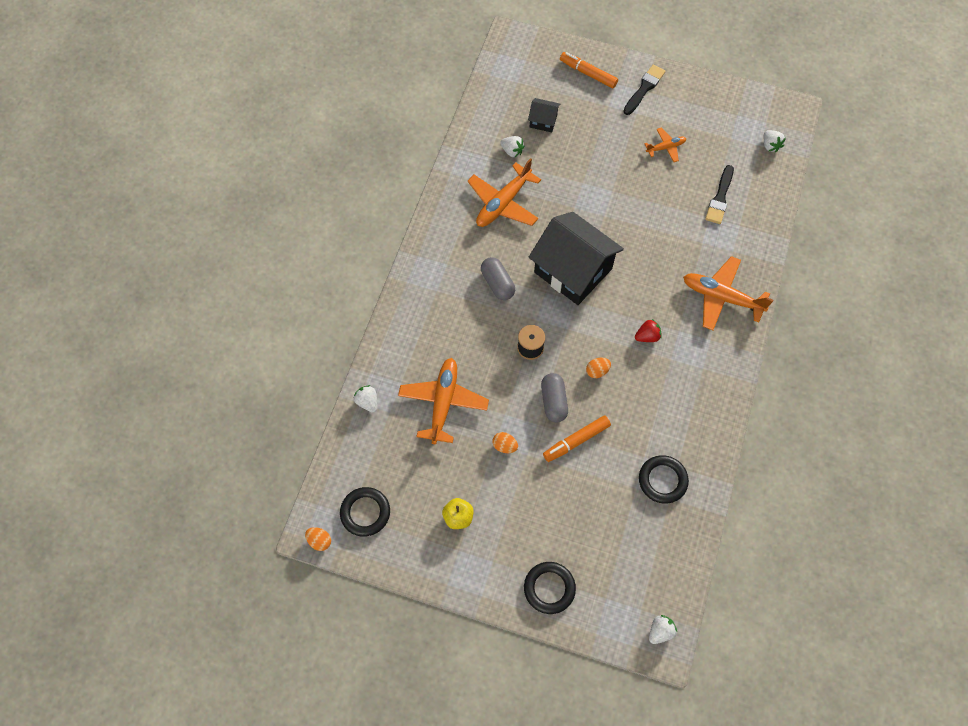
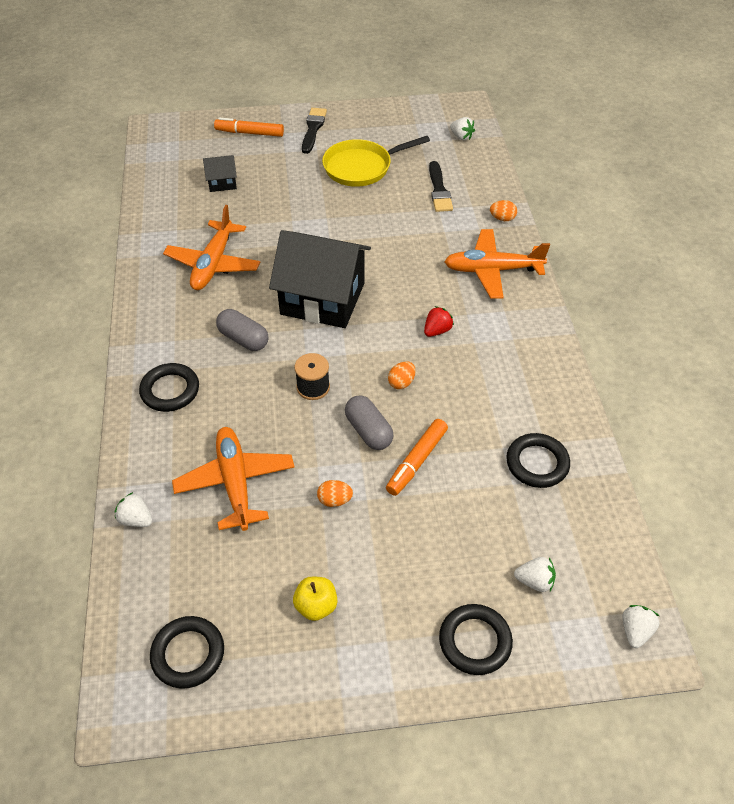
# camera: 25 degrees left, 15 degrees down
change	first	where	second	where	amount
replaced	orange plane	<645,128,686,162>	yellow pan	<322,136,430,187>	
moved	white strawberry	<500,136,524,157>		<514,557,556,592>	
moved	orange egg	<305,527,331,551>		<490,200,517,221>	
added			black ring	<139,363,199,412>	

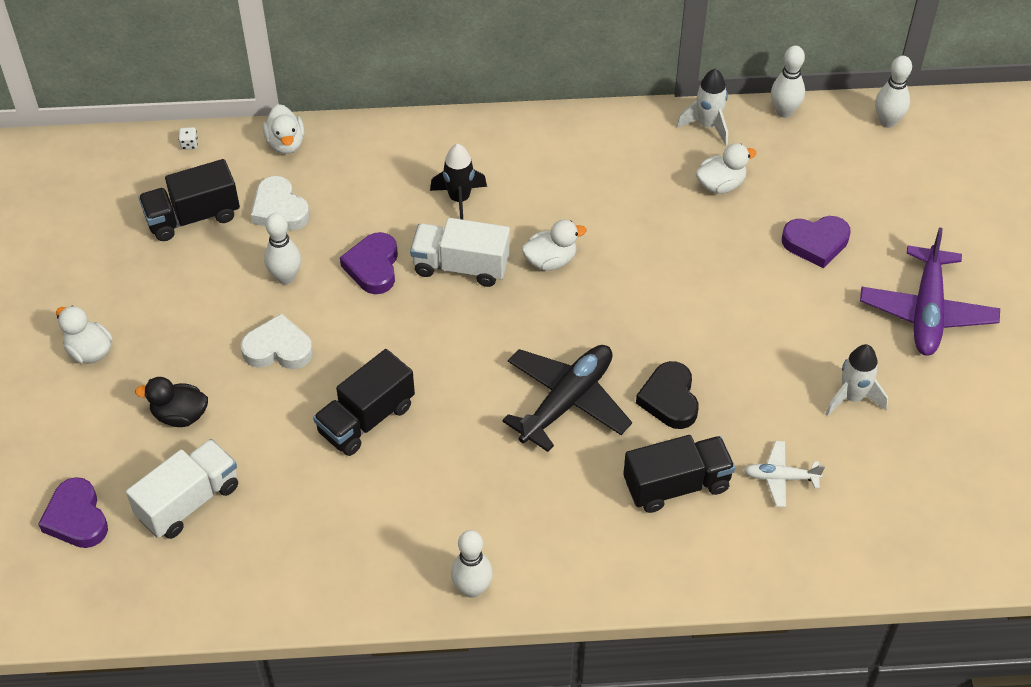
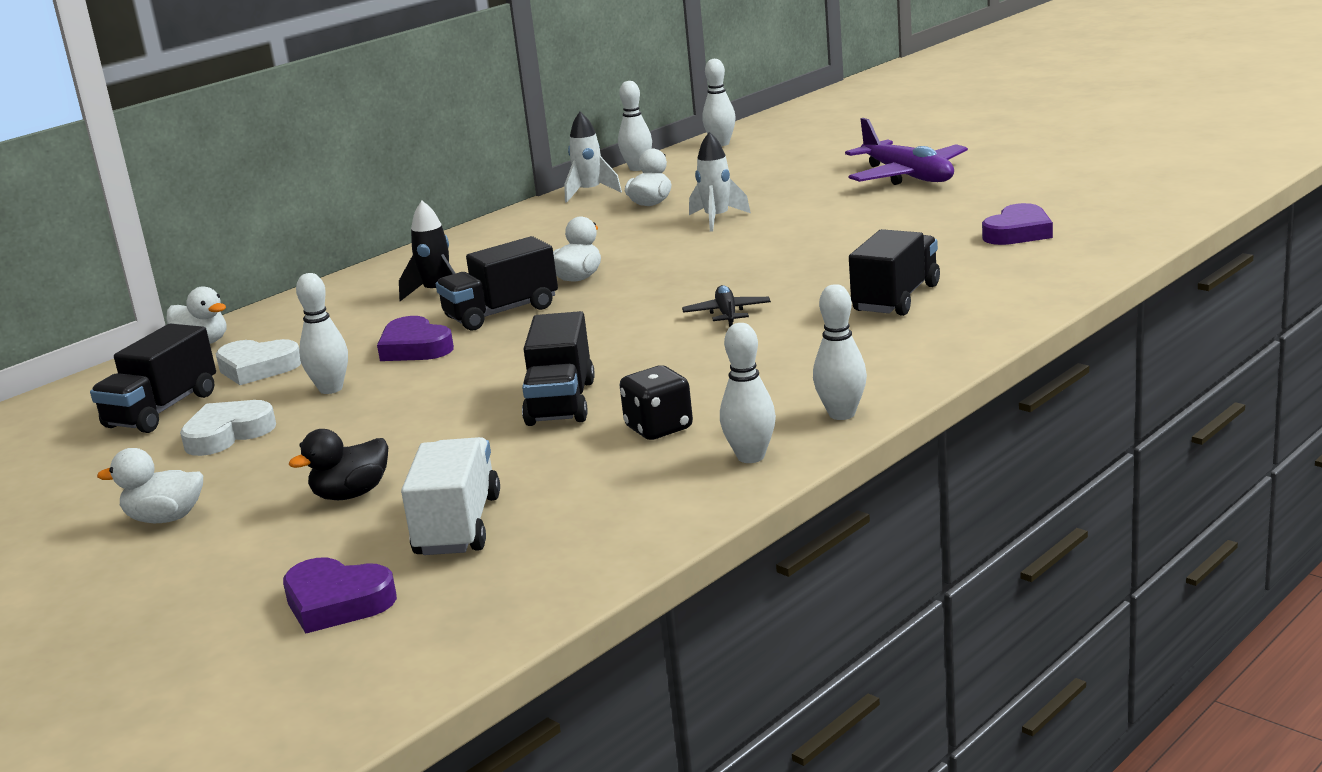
# camera: 40 degrees left, 30 degrees down
change	first	where	second	where	amount
removed	white dice	<178,127,198,150>			
moved	purple heart	<782,216,850,268>		<982,203,1053,245>	
recoloured	white truck	<410,218,510,287>	black truck	<436,236,558,331>	
moved	white heart	<241,313,313,369>		<180,400,276,456>	
moved	white rocket	<825,344,888,416>		<689,132,751,232>	
resized	black plane	<502,345,632,452>		<682,285,771,327>	x0.52
removed	black heart	<636,361,699,429>			
removed	white plane	<744,441,825,507>			
added			white bowling pin	<720,323,776,463>	
added			black dice	<619,365,693,440>	

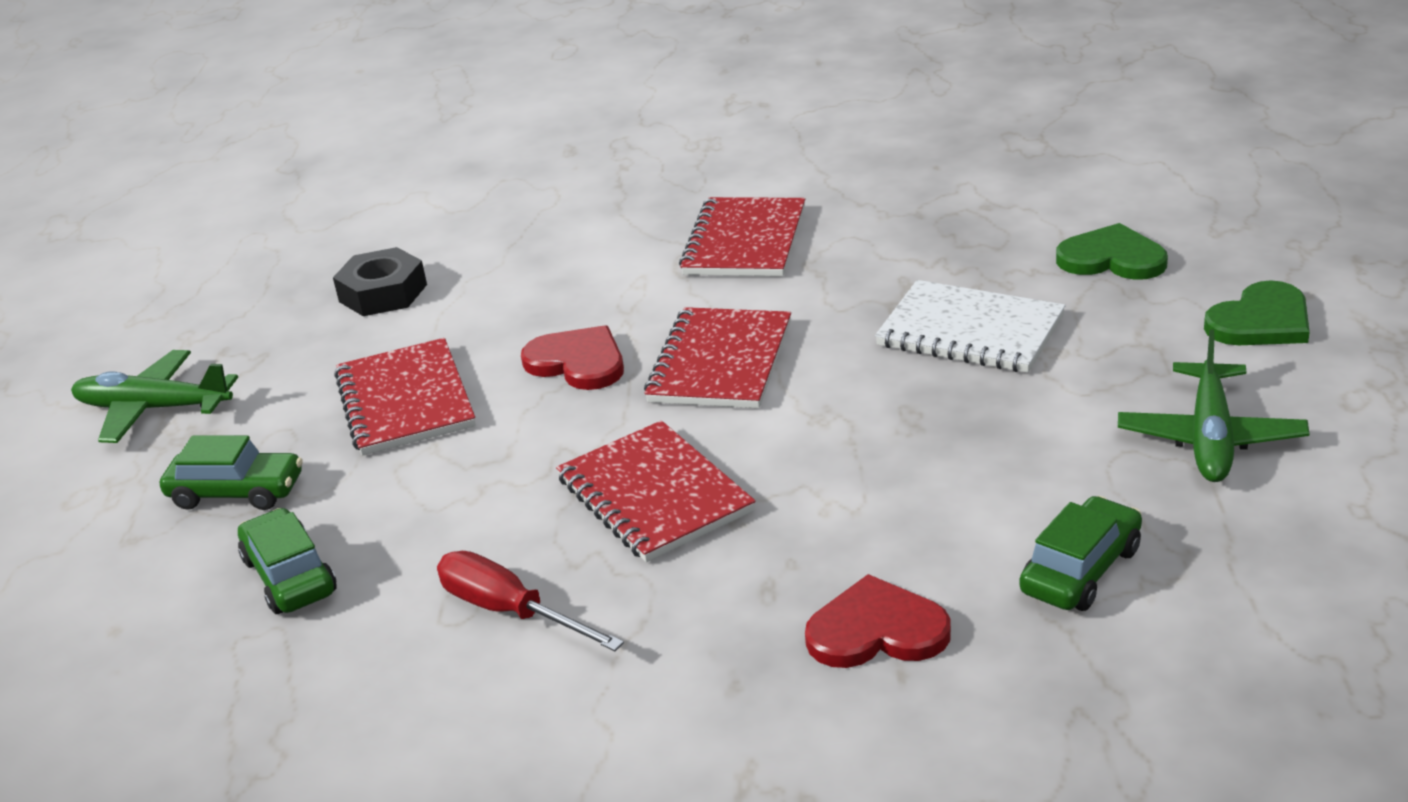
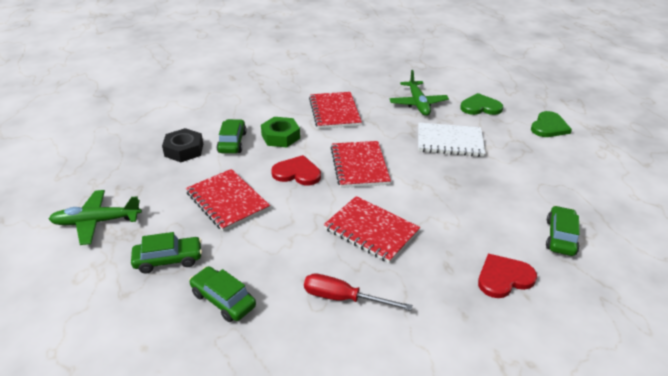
# camera: 25 degrees left, 5 degrees up
change	first	where	second	where	amount
moved	green plane	<1118,329,1309,482>		<389,70,449,116>	
added			green nut	<261,117,300,147>	
added			green car	<217,119,247,154>	

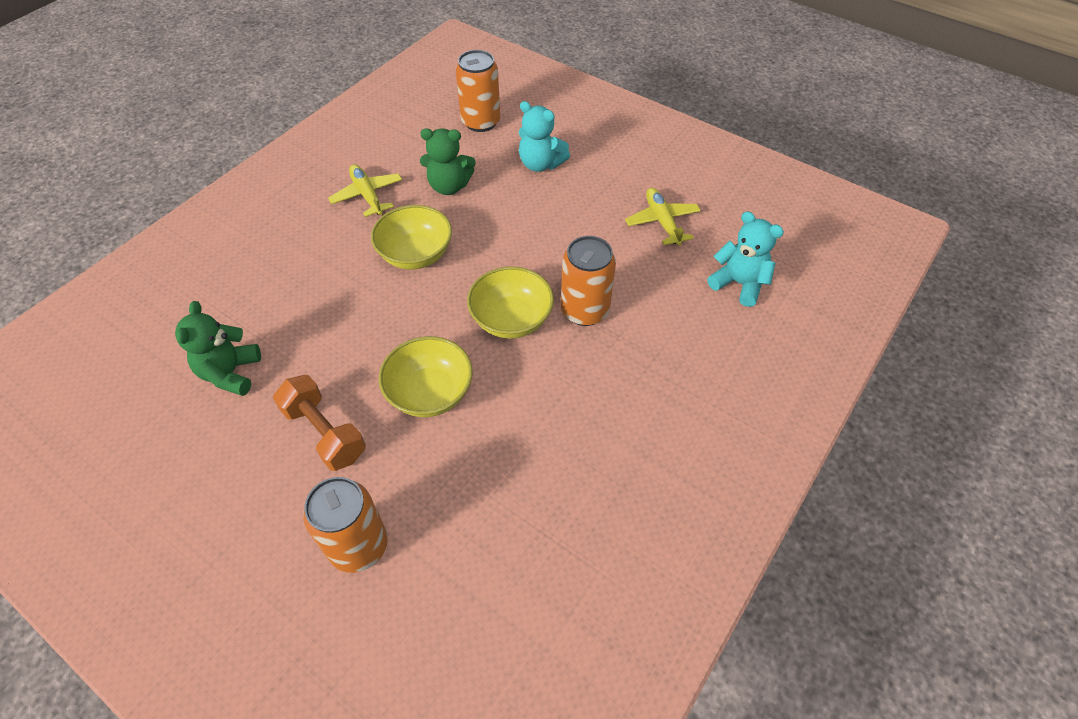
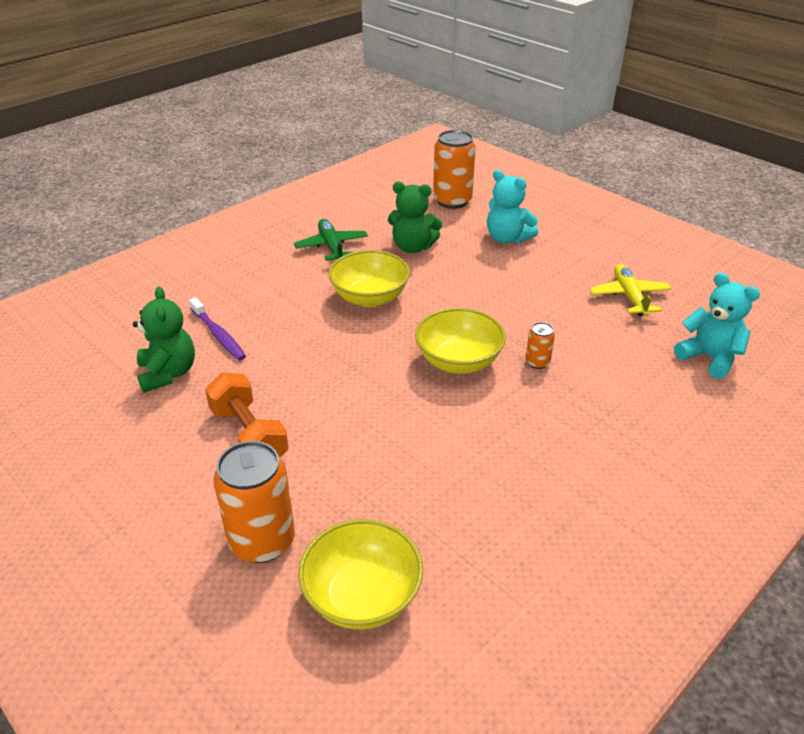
# camera: 10 degrees right, 15 degrees down
change	first	where	second	where	amount
recoloured	yellow plane	<328,164,402,217>	green plane	<294,219,368,261>	
resized	orange can	<561,236,616,326>		<526,322,555,369>	x0.48
turned	green teddy bear	<175,301,261,396>		<133,287,195,393>	150 degrees clockwise
moved	yellow bowl	<379,336,473,417>		<298,519,423,630>	
added			purple toothbrush	<189,297,246,361>	

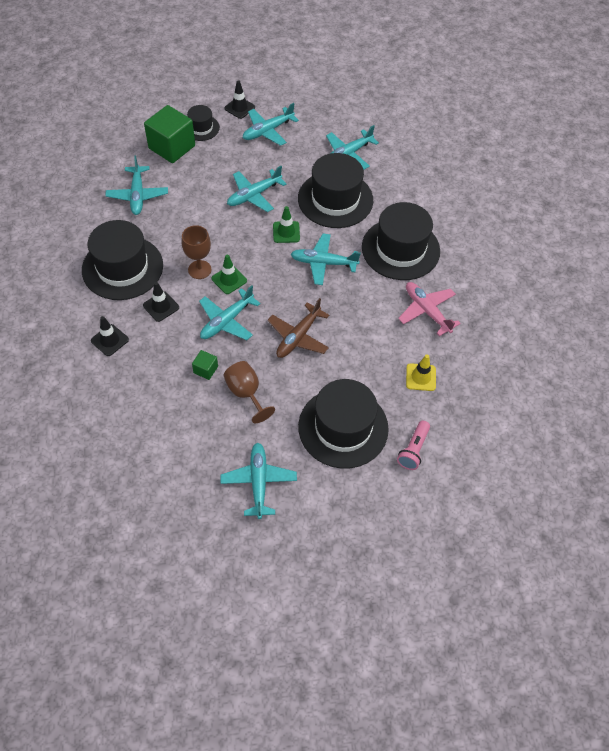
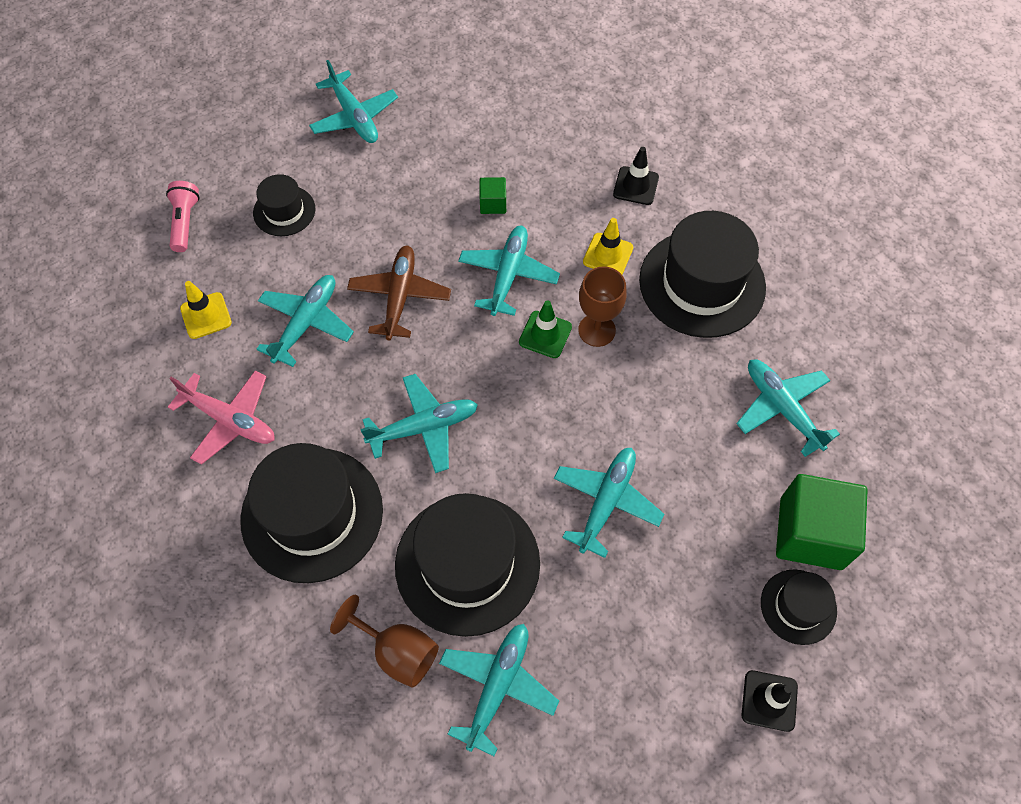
# camera: 155 degrees right, 5 degrees up
change	first	where	second	where	amount
moved	turquoise plane	<243,103,299,146>		<256,275,354,367>	
removed	green traffic cone	<273,206,300,243>			
recoloured	black traffic cone	<143,282,179,322>	yellow traffic cone	<583,218,633,274>	
moved	brown goblet	<224,361,275,423>		<330,595,439,688>	
resized	black hat	<298,379,389,469>		<253,174,315,236>	x0.51

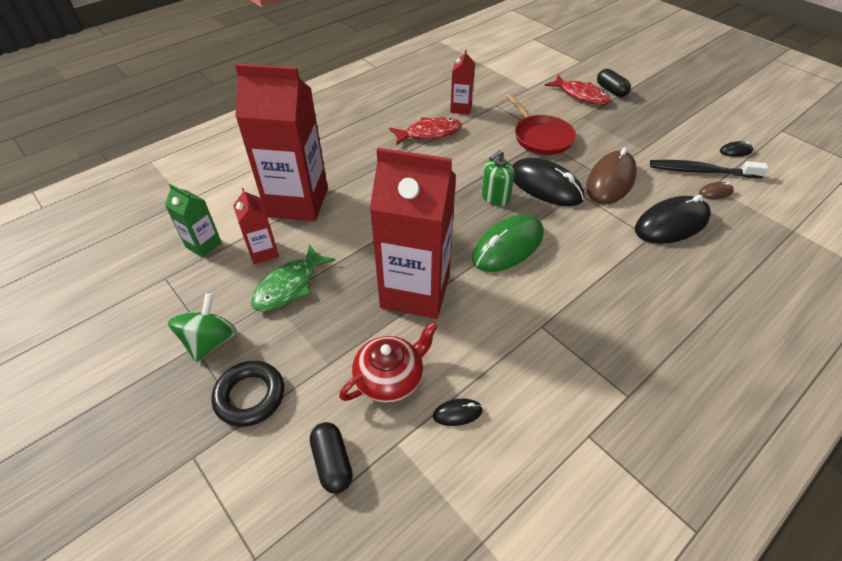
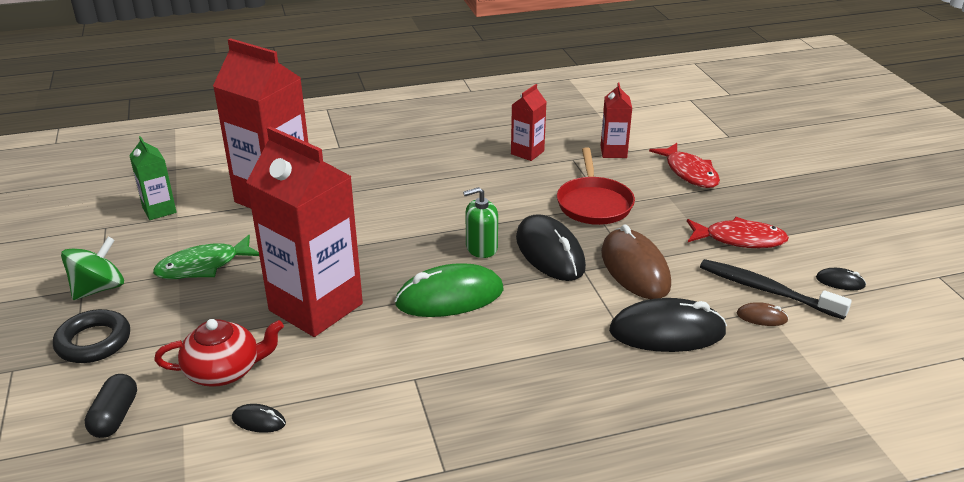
# camera: 25 degrees right, 15 degrees down
change	first	where	second	where	amount
removed	black capsule	<597,69,631,97>			
moved	red fish	<389,117,462,145>		<687,217,789,248>	
turned	brown mouse	<586,148,637,205>		<601,224,671,299>	75 degrees counterclockwise
moved	red carton	<233,188,279,264>		<601,82,632,158>	

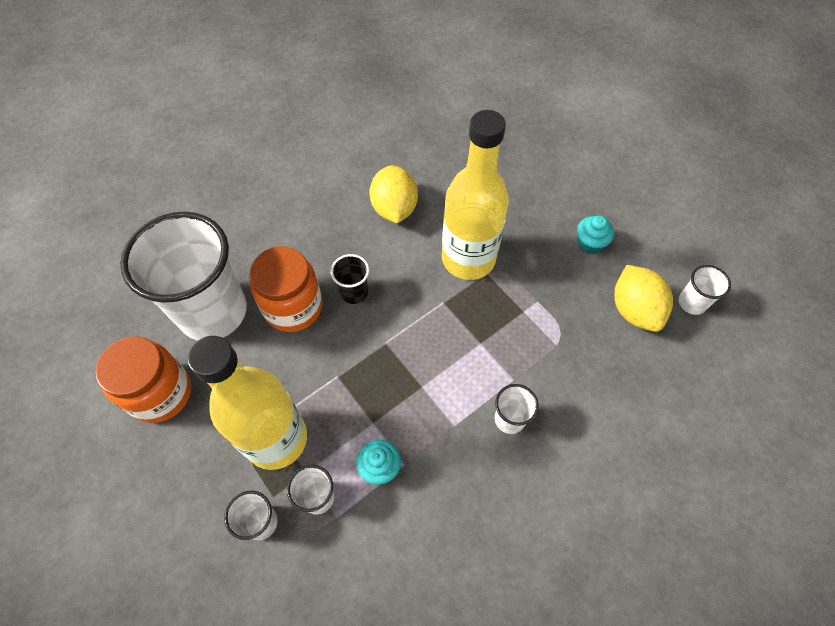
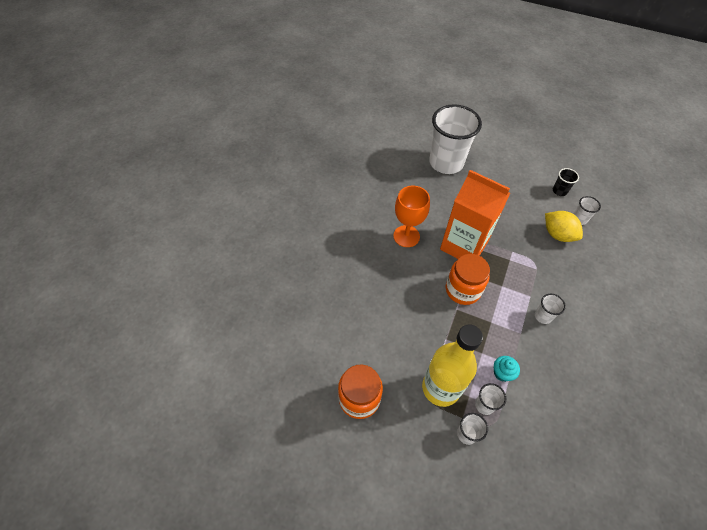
# camera: 30 degrees left, 5 degrees down
change	first	where	second	where	amount
replaced	yellow bottle	<442,110,509,280>	orange carton	<440,170,510,259>	
replaced	yellow lemon	<369,166,418,223>	orange goblet	<393,186,430,247>	
moved	white cup	<120,212,247,341>		<429,104,482,174>	
removed	turquoise cupcake	<577,216,614,254>			
moved	orange jar	<249,247,323,332>		<446,254,490,305>	
moved	black cup	<331,254,369,304>		<553,168,579,196>	

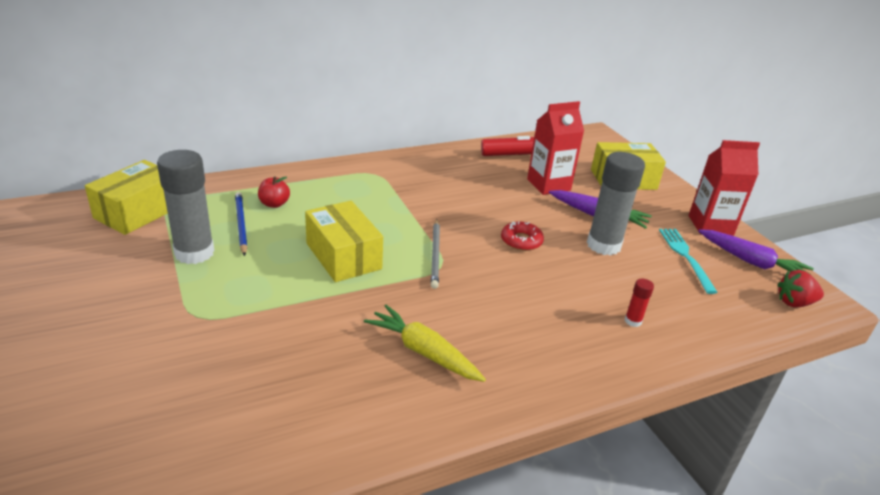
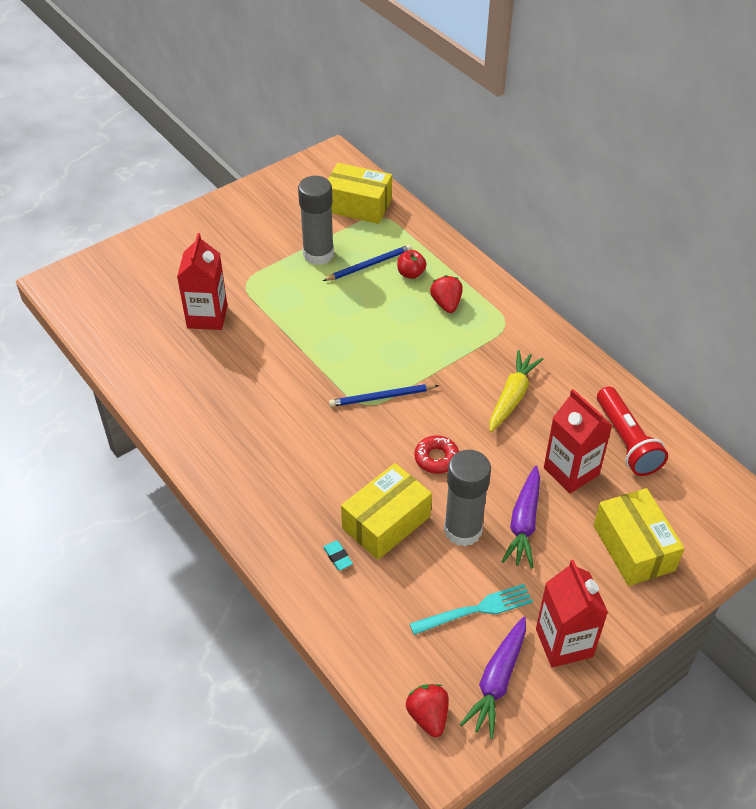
# camera: 80 degrees right, 15 degrees up
change	first	where	second	where	amount
moved	yellow box	<305,201,383,282>		<341,463,432,560>	
recoloured	grey pencil	<431,219,440,289>	blue pencil	<329,384,439,407>	
replaced	red glue stick	<625,279,654,327>	turquoise eraser	<323,541,353,570>	
moved	yellow carrot	<364,305,486,382>		<489,350,543,432>	
added			red carton	<177,233,228,330>	
added			red strawberry	<430,275,463,313>	

